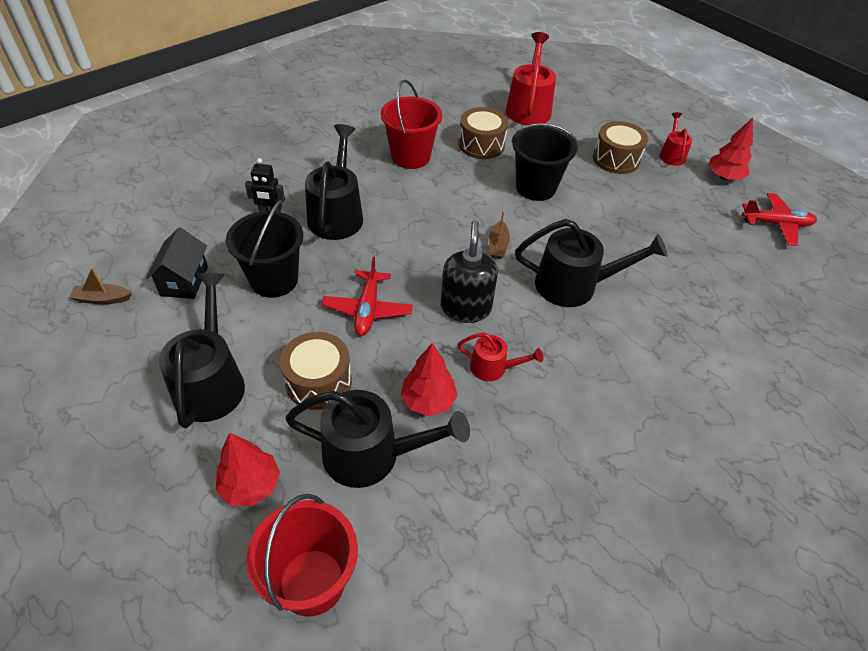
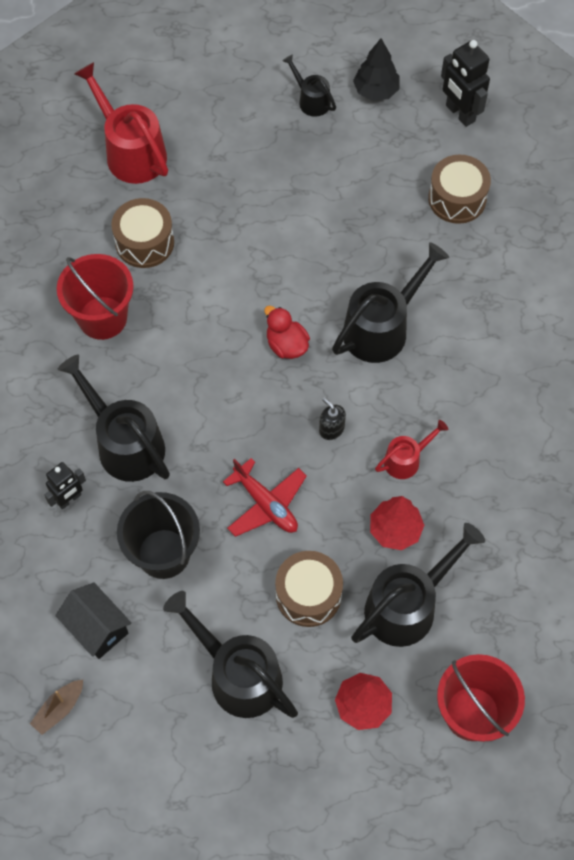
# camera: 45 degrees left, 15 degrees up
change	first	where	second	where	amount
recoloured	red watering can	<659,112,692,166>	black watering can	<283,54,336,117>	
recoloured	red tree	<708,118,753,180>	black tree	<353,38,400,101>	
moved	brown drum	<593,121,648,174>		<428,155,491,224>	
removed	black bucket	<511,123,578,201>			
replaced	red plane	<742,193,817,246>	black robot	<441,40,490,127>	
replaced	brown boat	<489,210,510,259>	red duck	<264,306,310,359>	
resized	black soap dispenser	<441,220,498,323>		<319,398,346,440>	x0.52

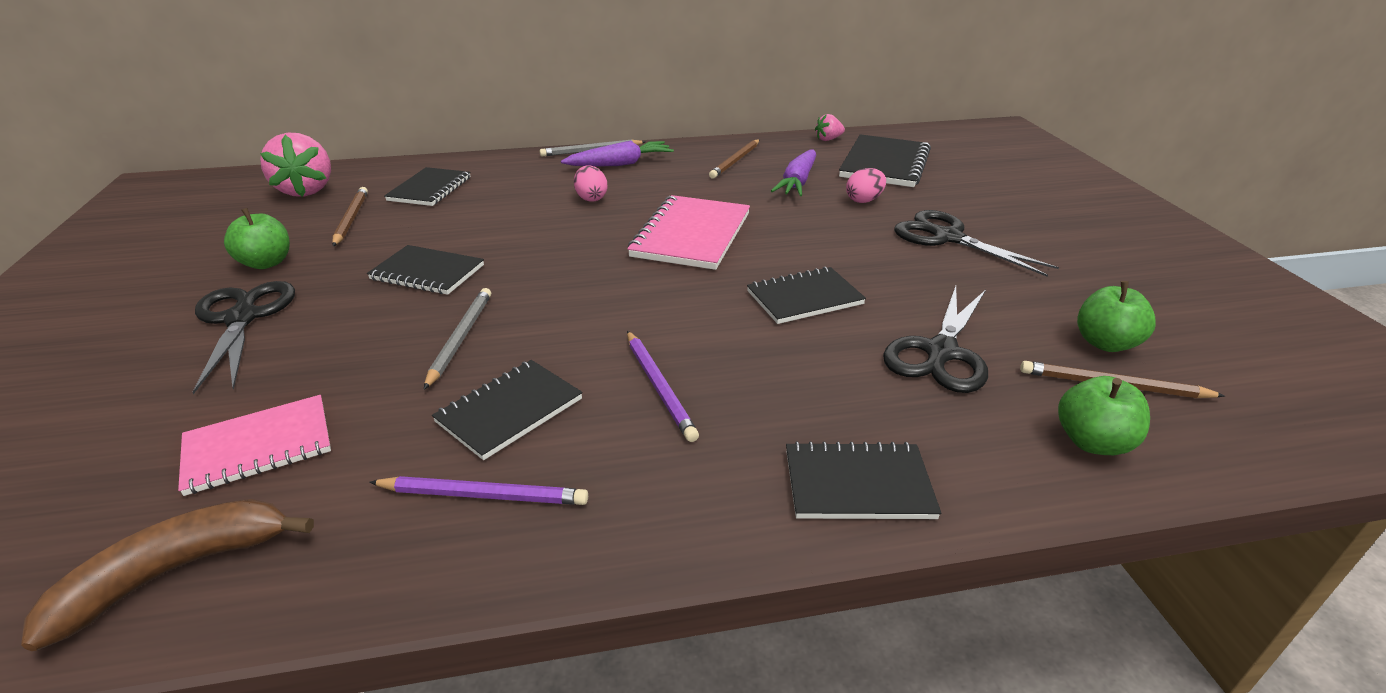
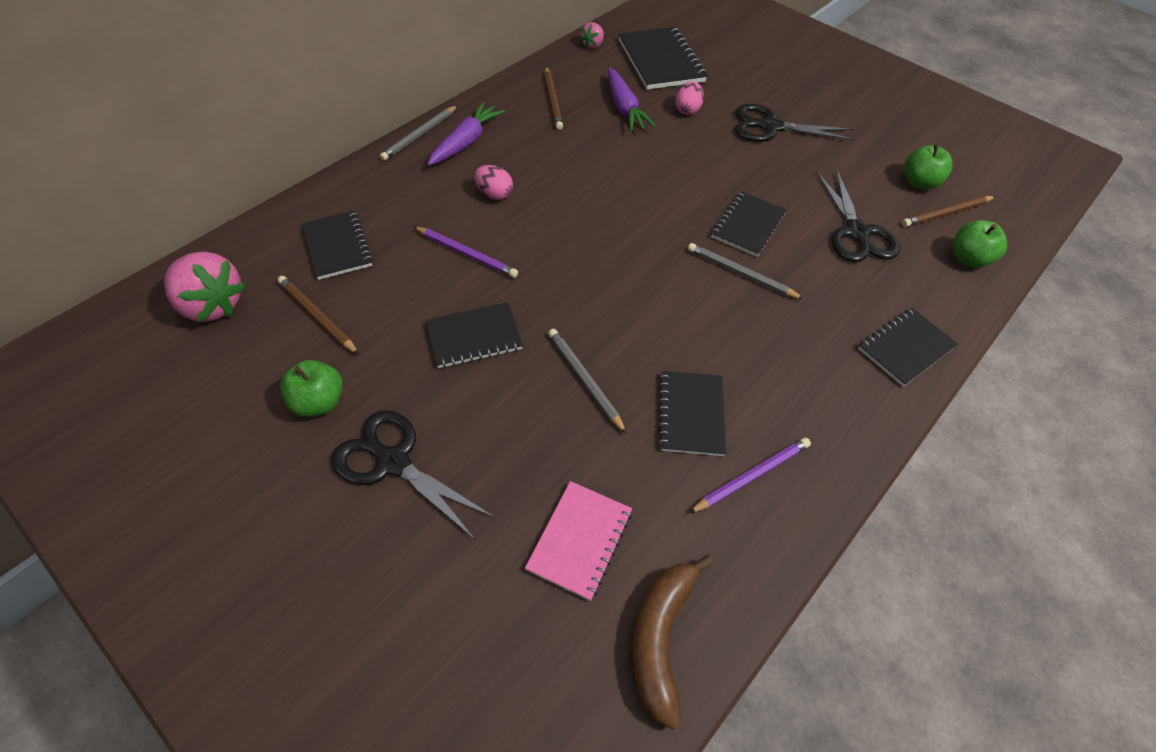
# camera: 40 degrees left, 20 degrees up
change	first	where	second	where	amount
removed	pink notebook	<627,195,750,270>			
moved	purple pencil	<627,331,699,442>		<413,226,518,278>	
added			grey pencil	<688,243,804,299>	

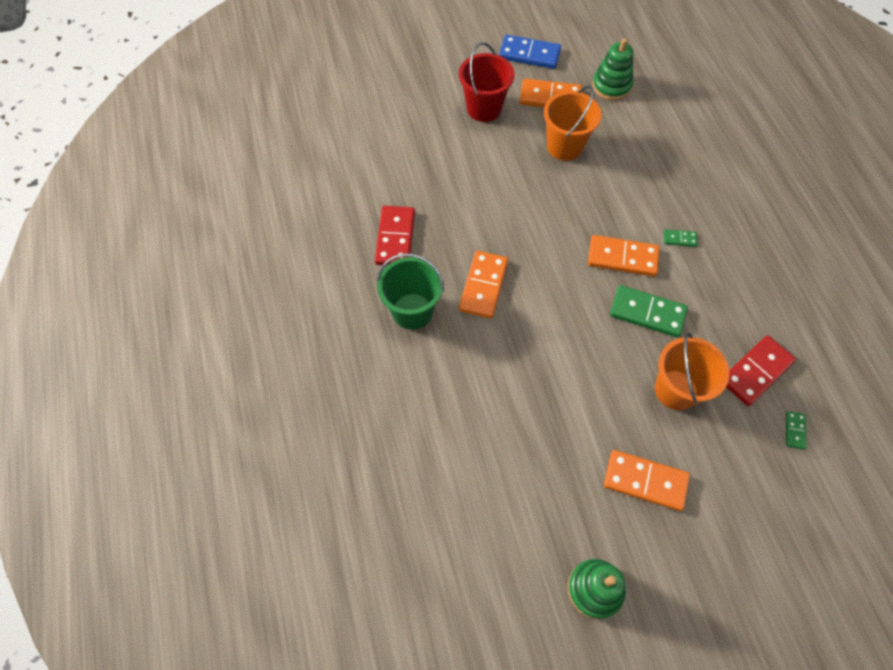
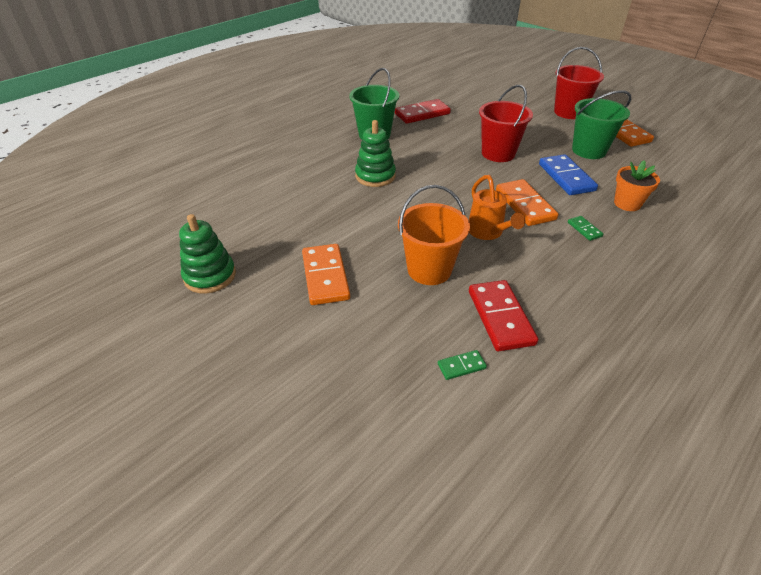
# camera: 60 degrees right, 20 degrees down
change	first	where	second	where	amount
moved	blue domino	<499,35,561,69>		<539,154,598,195>	
moved	green stacking toy	<592,38,633,101>		<355,120,396,187>	
recoloured	orange bucket	<543,85,602,161>	green bucket	<572,90,631,159>	
removed	orange domino	<459,251,508,319>			
replaced	green domino	<610,285,688,338>	orange watering can	<469,175,525,240>	
turned	red domino	<726,336,796,406>		<469,280,538,351>	60 degrees clockwise
added			red bucket	<479,85,533,162>	
added			orange flower pot	<614,160,660,211>	

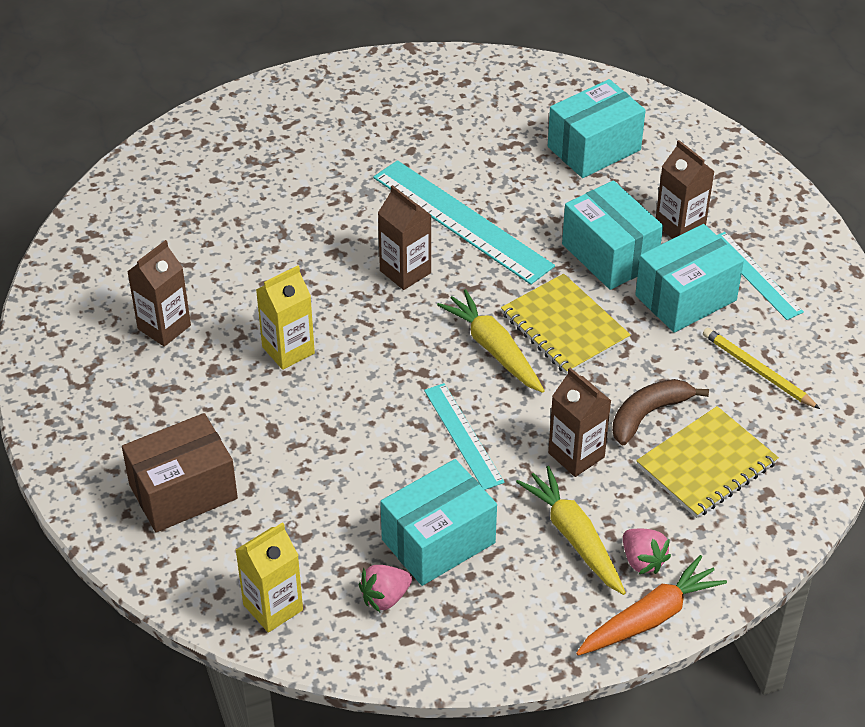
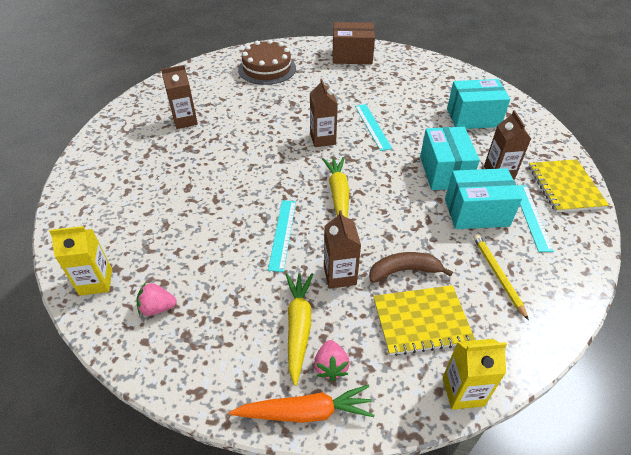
# camera: 30 degrees right, 0 degrees up
change	first	where	second	where	amount
resized	turquoise ruler	<373,160,555,285>		<355,104,392,151>	x0.58
moved	yellow carton	<256,266,315,370>		<442,339,507,410>	
moved	yellow notebook	<501,274,631,375>		<529,159,609,212>	
moved	brown box	<122,413,238,532>		<333,22,375,64>	
removed	turquoise box	<380,459,497,586>			
added			brown cake	<238,39,296,85>	

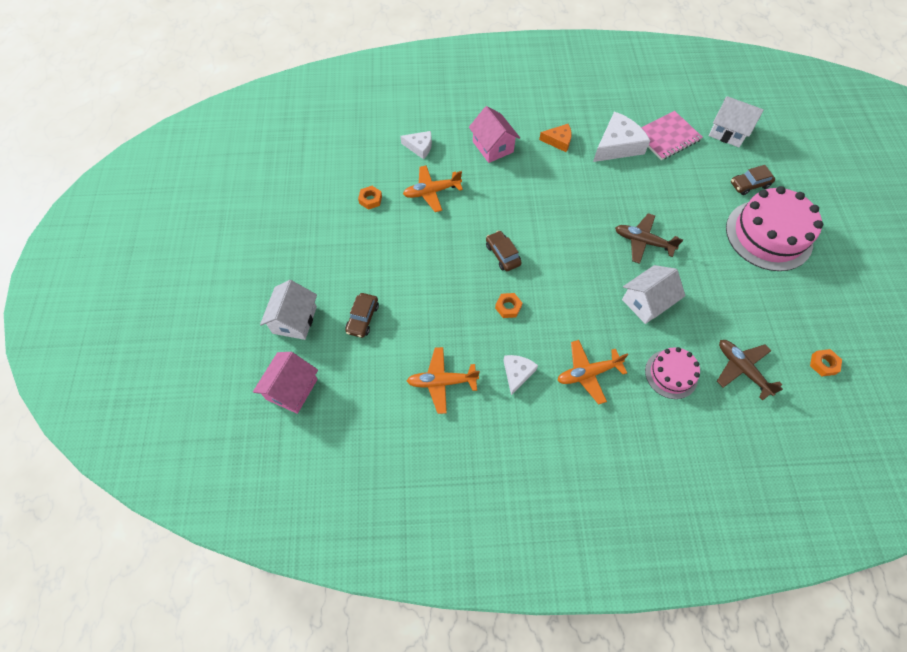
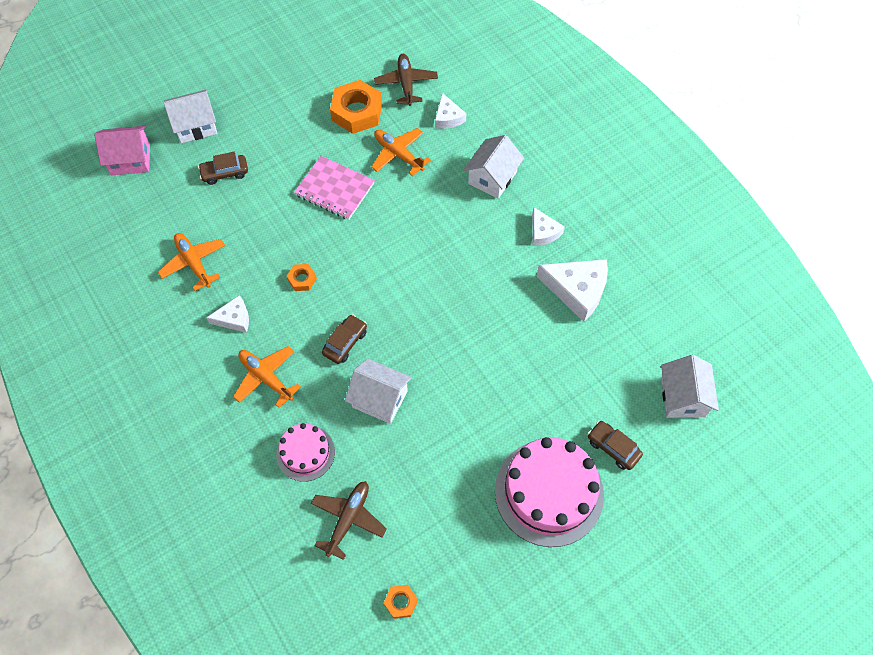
# camera: 60 degrees right, 0 degrees up
change	first	where	second	where	amount
recoloured	pink house	<469,106,520,163>	white house	<464,135,524,199>	
moved	pink notebook	<641,111,703,160>		<294,156,375,220>	
recoloured	orange cheese	<539,124,572,152>	white cheese	<532,207,565,246>	
resized	orange nut	<358,186,382,210>		<330,80,382,134>	x2.06
moved	brown plane	<615,213,683,264>		<374,54,438,106>	
moved	brown car	<486,231,522,271>		<322,314,367,364>	

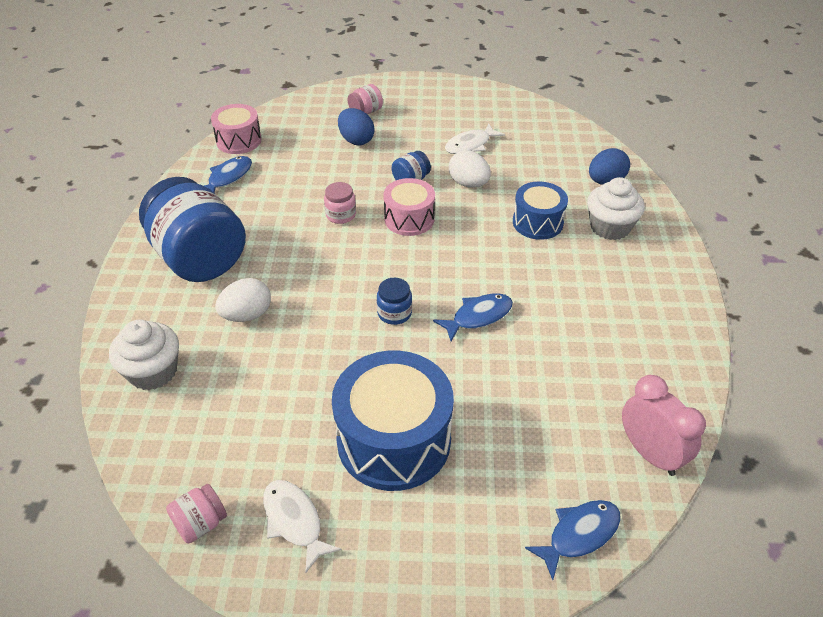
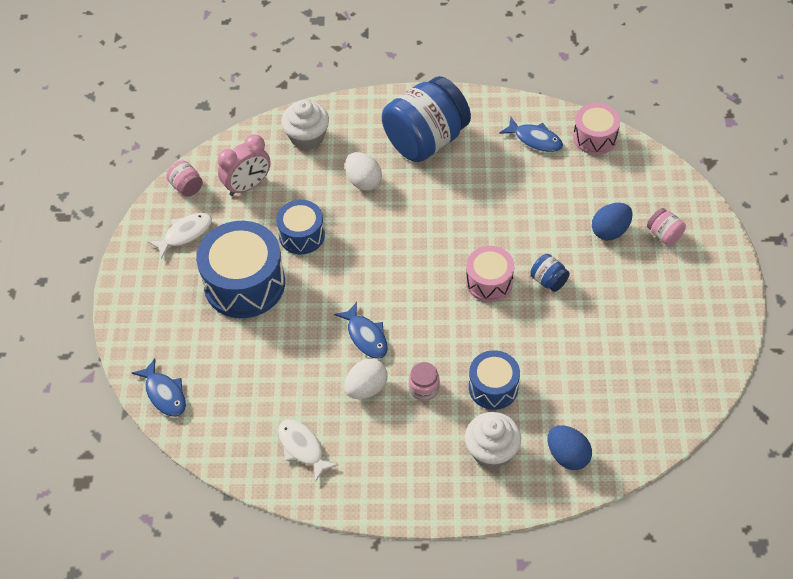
# camera: 90 degrees right, 10 degrees up
change	first	where	second	where	amount
moved	white fish	<445,123,505,154>		<278,419,338,482>	
moved	white egg	<449,150,491,187>		<345,358,387,399>	
moved	pink jar	<324,182,356,224>		<409,362,440,401>	
removed	blue jar	<377,278,412,325>			
moved	pink clock	<622,375,706,476>		<218,134,271,196>	
added			blue drum	<276,200,325,254>	

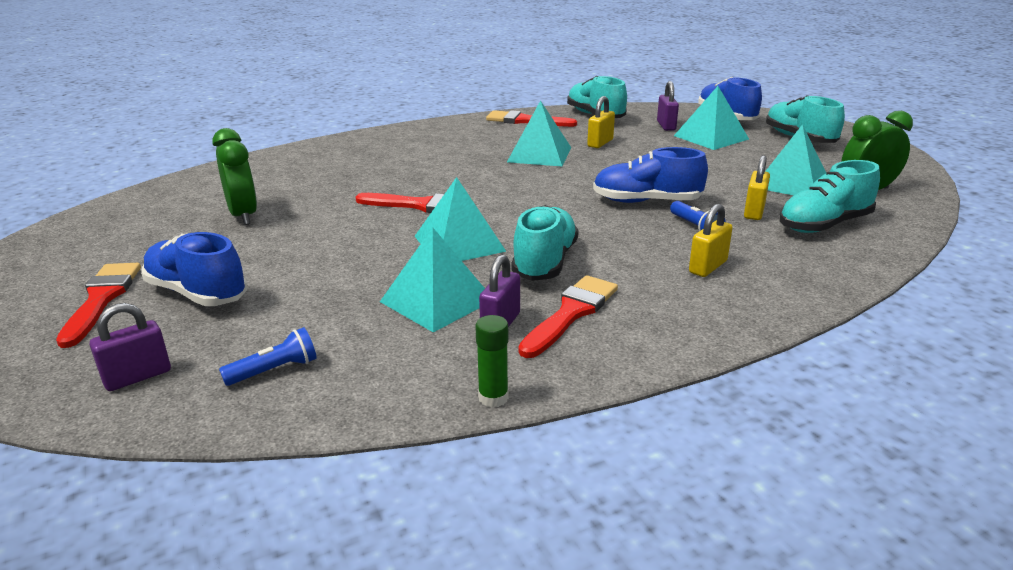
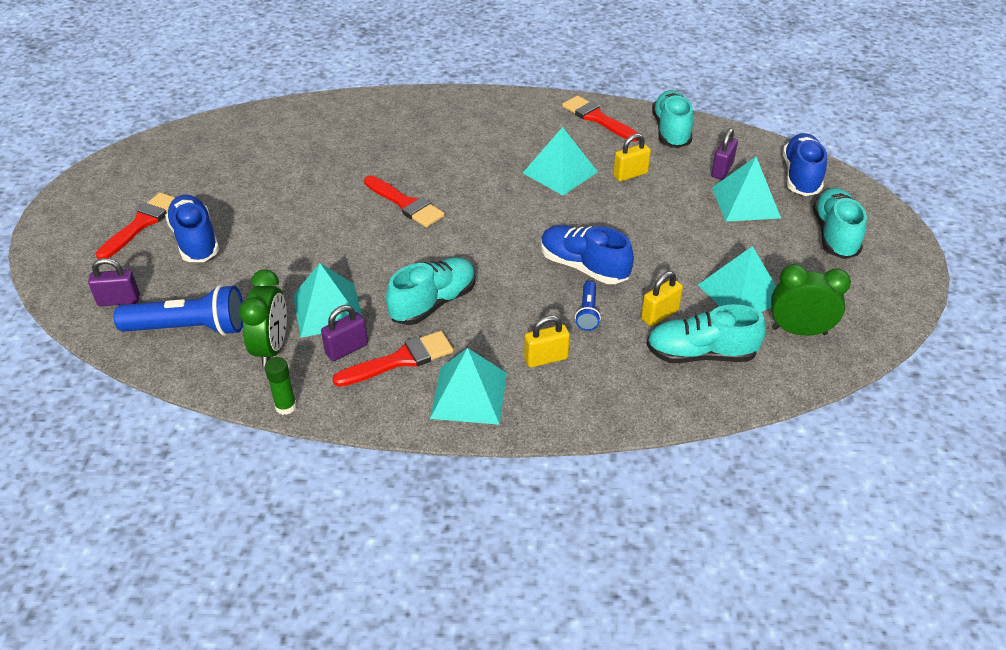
# camera: 30 degrees right, 15 degrees up
change	first	where	second	where	amount
moved	green clock	<212,128,257,225>		<239,269,287,367>	
moved	turquoise pyramid	<415,177,507,261>		<430,348,507,425>	
resized	blue flashlight	<219,327,317,386>		<114,285,243,336>	x1.97

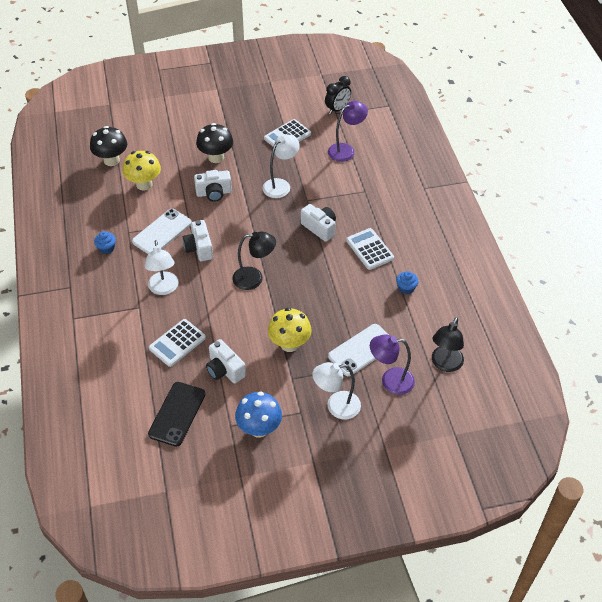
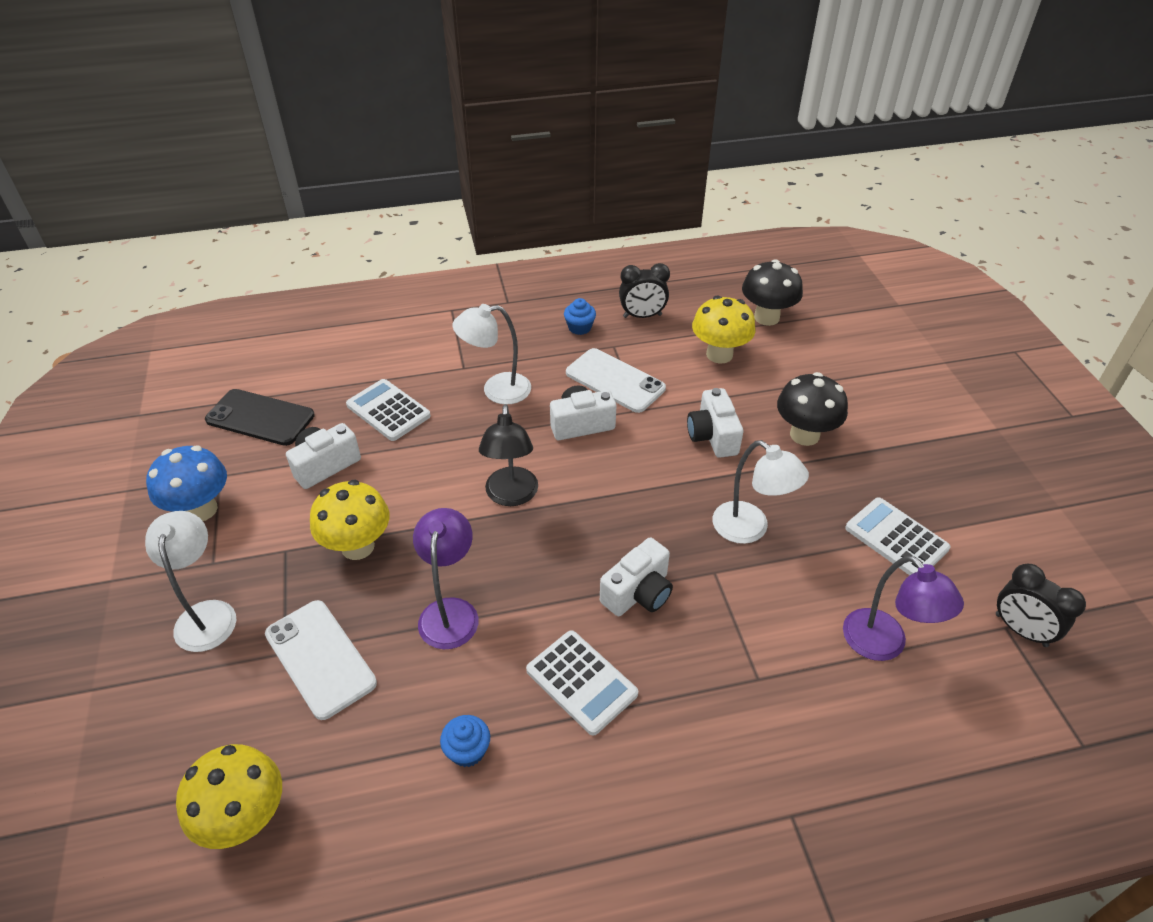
# camera: 90 degrees right, 5 degrees down
change	first	where	second	where	amount
turned	white calculator	<346,228,394,270>		<526,630,638,736>	75 degrees clockwise
replaced	black lamp	<432,317,464,372>	yellow mushroom	<176,744,282,849>	
moved	purple lamp	<370,335,415,395>		<413,508,479,649>	
added			black clock	<619,263,670,318>	

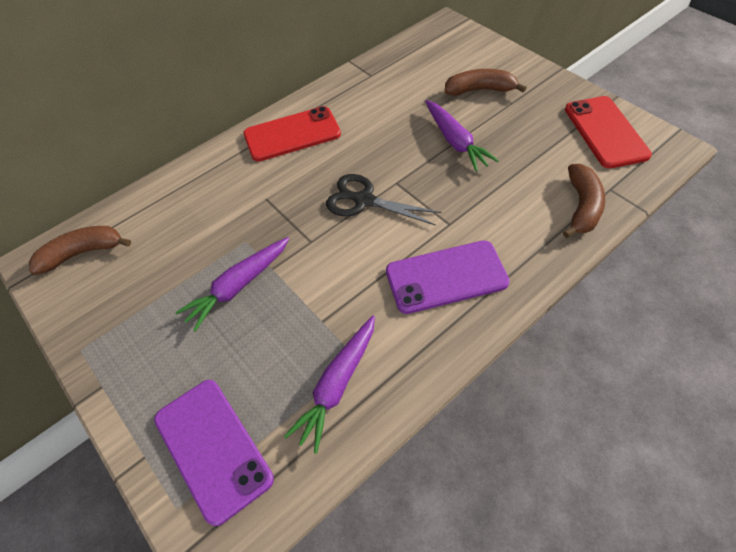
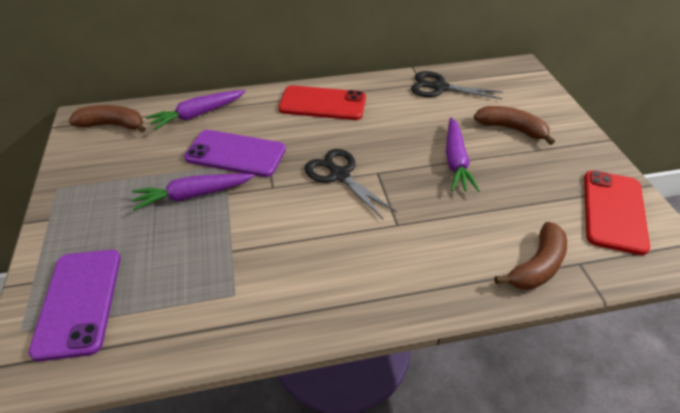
# camera: 25 degrees right, 10 degrees down
change	first	where	second	where	amount
moved	purple phone	<386,240,510,314>		<184,130,286,177>	
moved	purple carrot	<284,316,375,454>		<146,90,246,130>	
added			black scissors	<411,71,503,99>	

